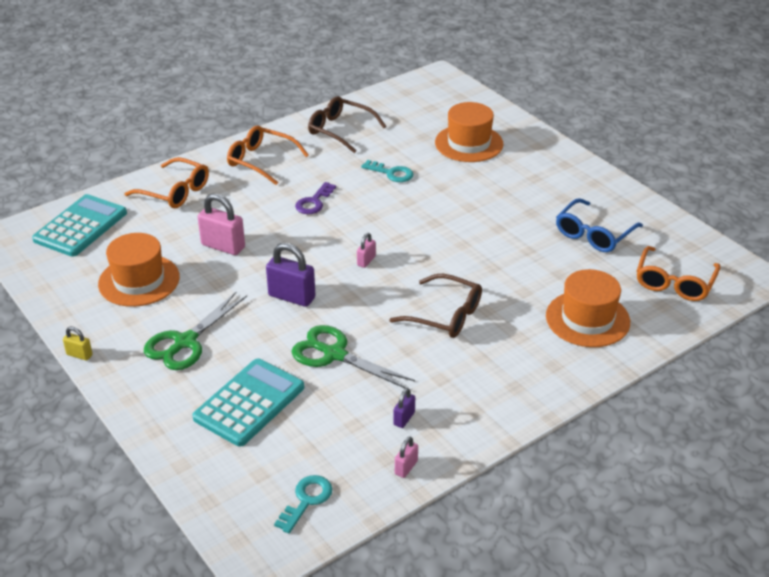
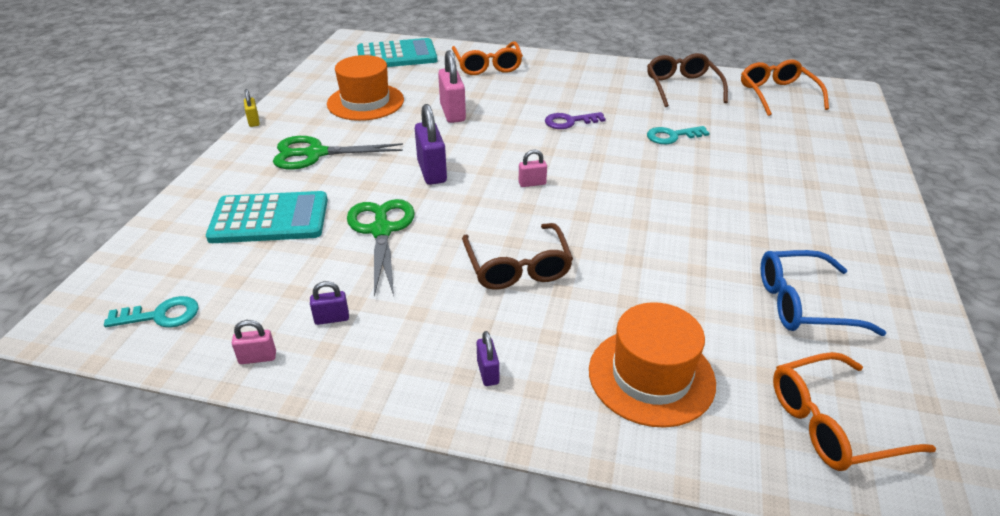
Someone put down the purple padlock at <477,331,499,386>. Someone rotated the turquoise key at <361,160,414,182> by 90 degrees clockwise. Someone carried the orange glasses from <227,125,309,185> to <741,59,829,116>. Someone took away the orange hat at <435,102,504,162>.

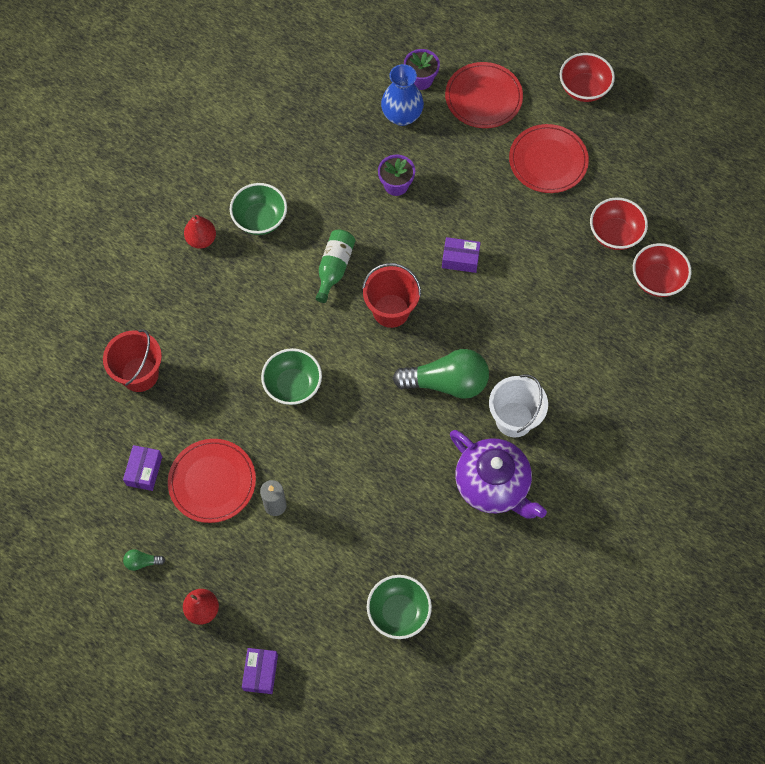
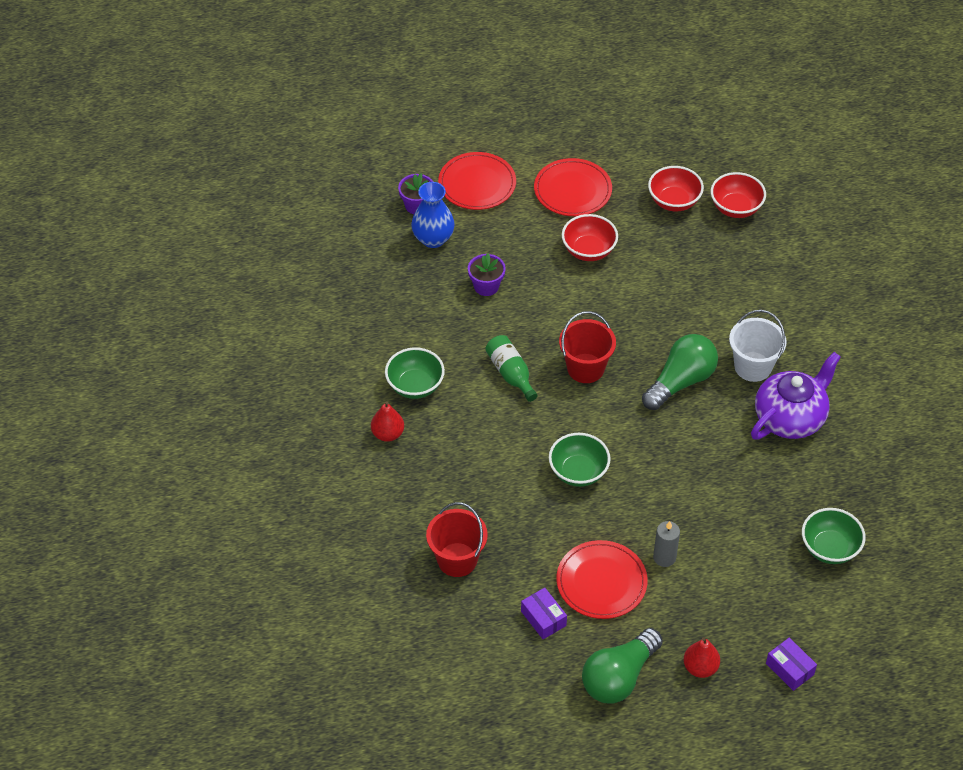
Someone carried the red bowl from <560,53,615,102> to <562,214,618,261>. Someone scaled the green light bulb at <123,549,165,571> by 2.46. Someone rotated the purple teapot at <450,430,547,519> by 45 degrees counterclockwise. Someone took away the purple box at <442,237,481,273>.

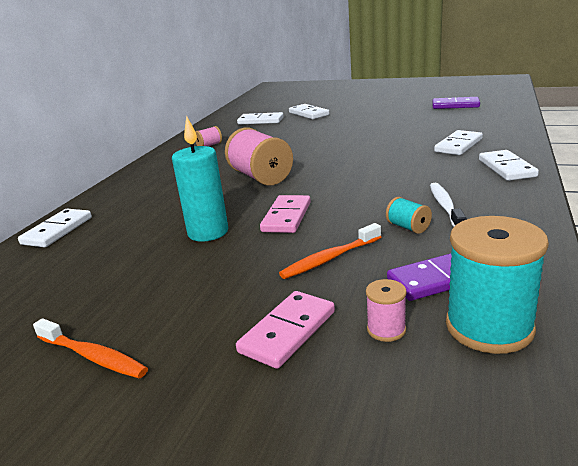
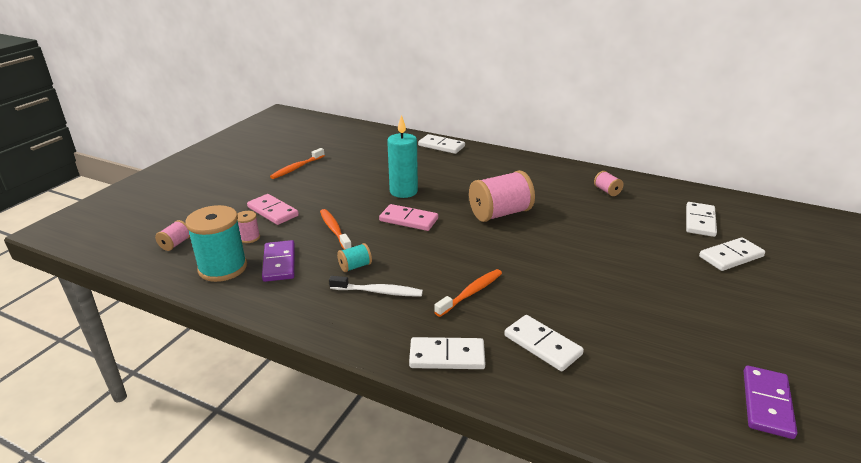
Someone put down the pink spool at <155,220,190,251>. Someone put down the orange toothbrush at <434,269,502,317>.

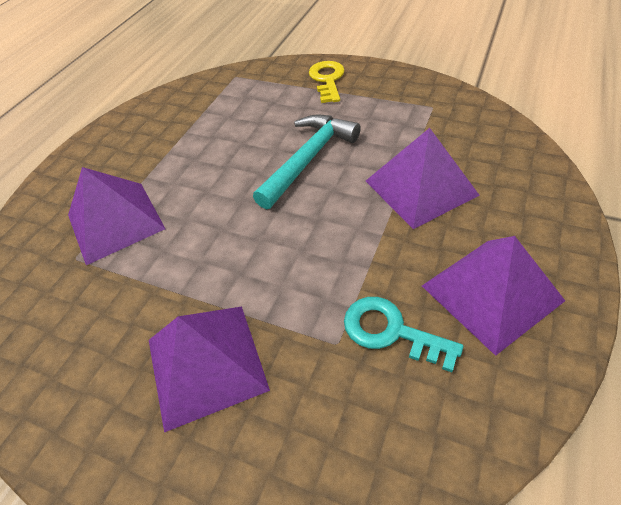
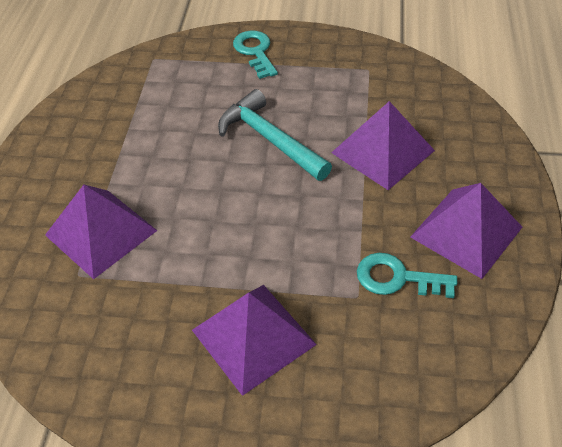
Someone rotated the turquoise hammer at <253,114,361,209> by 60 degrees counterclockwise. Someone repainted the yellow key at <309,61,345,103>, which became the turquoise key at <233,31,278,79>.

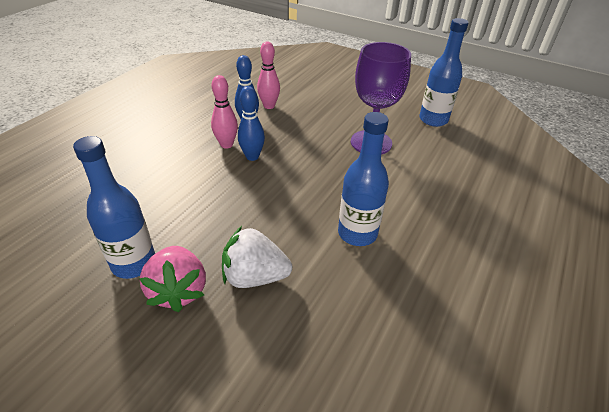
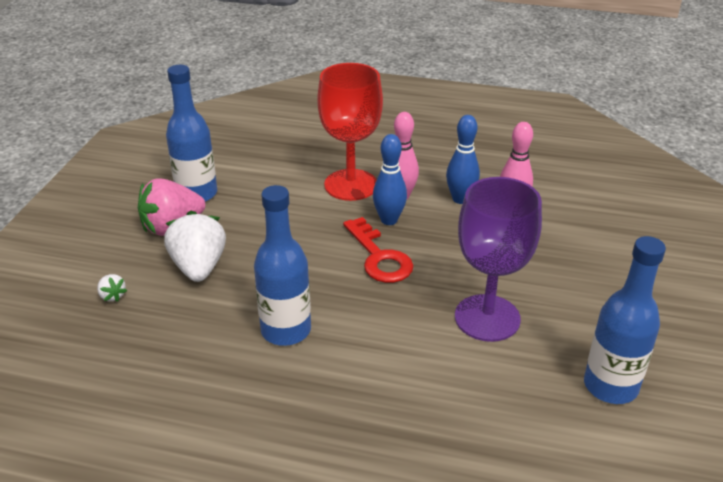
Someone put down the white strawberry at <97,274,127,302>. Someone put down the red goblet at <317,63,383,201>. Someone put down the red key at <343,217,414,283>.

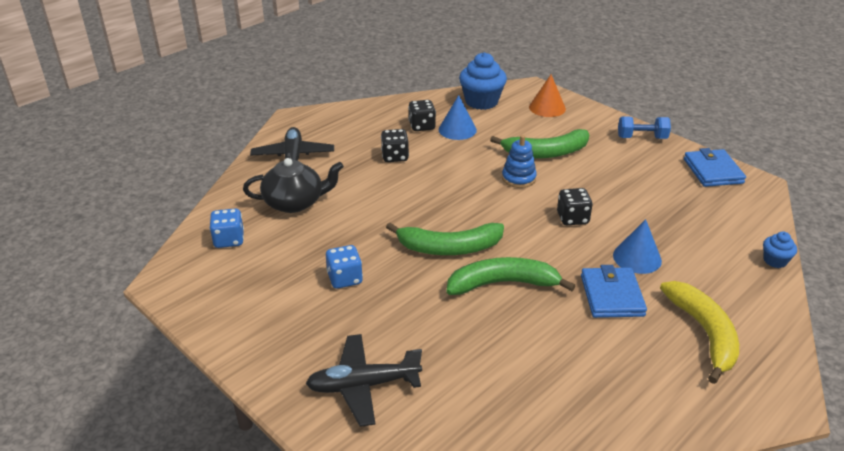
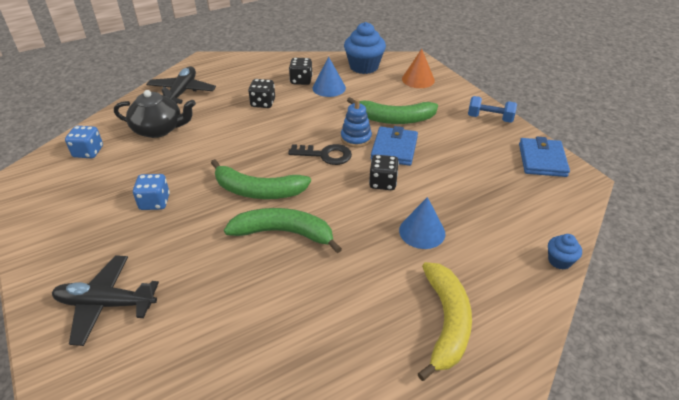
Someone put down the black key at <288,144,352,165>. Someone carried the blue wallet from <581,265,647,318> to <371,126,418,166>.

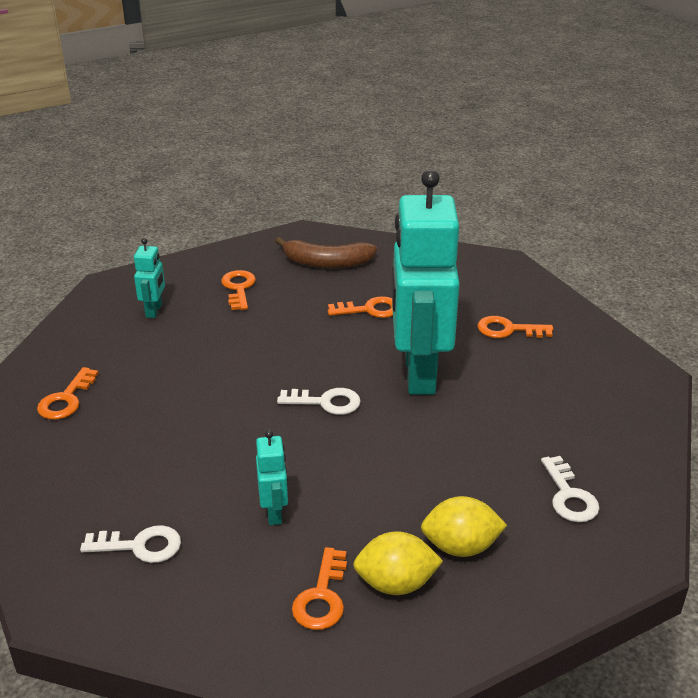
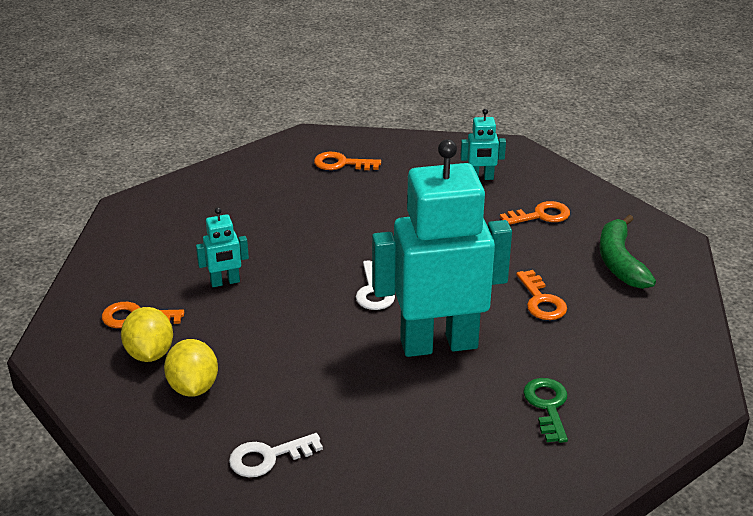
Someone repainted the orange key at <477,316,553,338>, which became the green key at <523,378,568,443>. Someone repainted the brown banana at <275,237,377,268>, which became the green banana at <599,215,656,289>. Someone took away the white key at <80,525,181,563>.

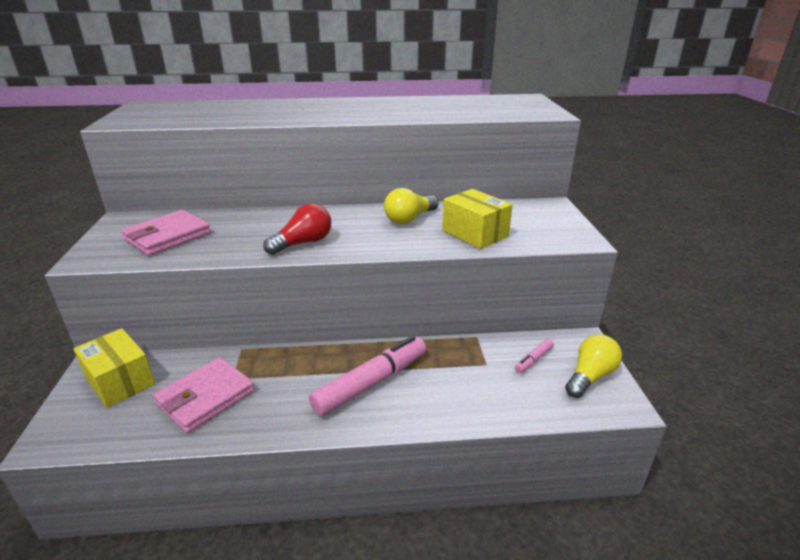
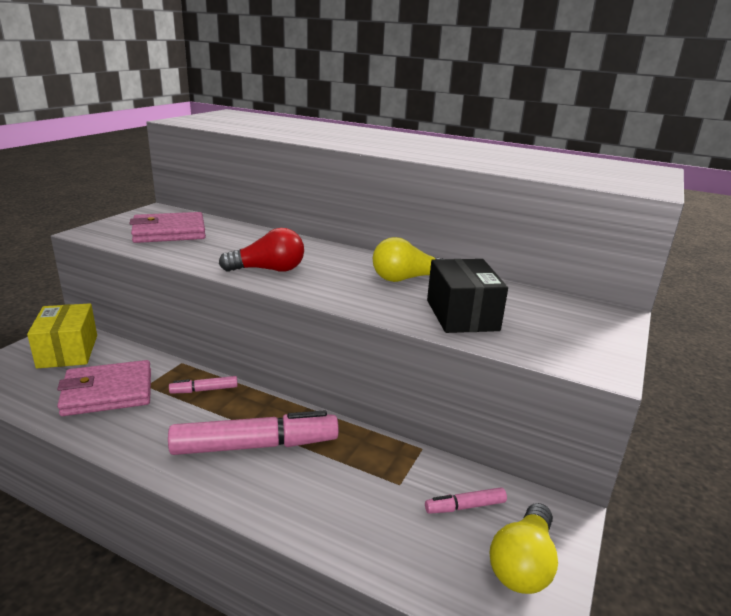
Someone put down the pink marker at <169,376,238,394>. Someone repainted the yellow box at <442,189,513,249>, which became the black box at <427,259,508,333>. Someone rotated the yellow light bulb at <565,334,622,398> by 135 degrees clockwise.

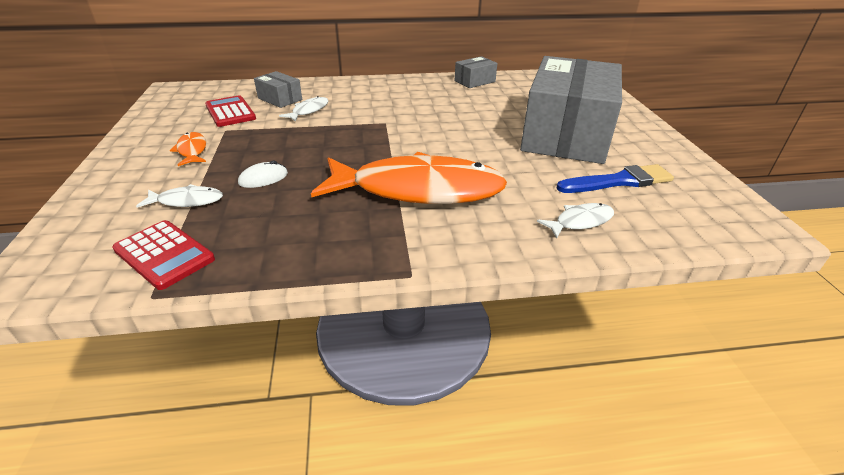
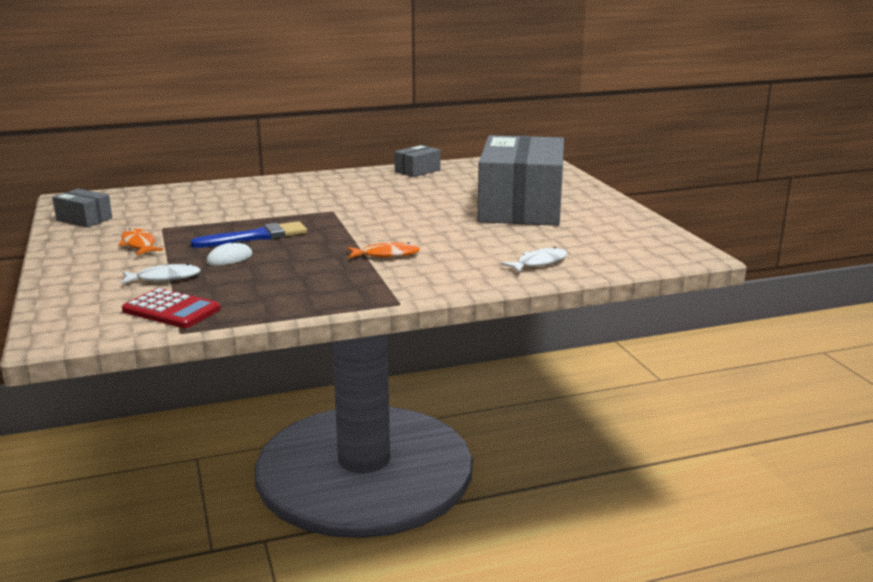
Someone carried the grey box from <254,71,302,108> to <52,189,112,227>. Someone carried the blue brush from <556,164,674,193> to <190,221,307,248>. Someone scaled the orange fish at <311,152,507,204> by 0.40. Someone took away the red calculator at <205,95,256,127>. Someone took away the white fish at <279,96,328,122>.

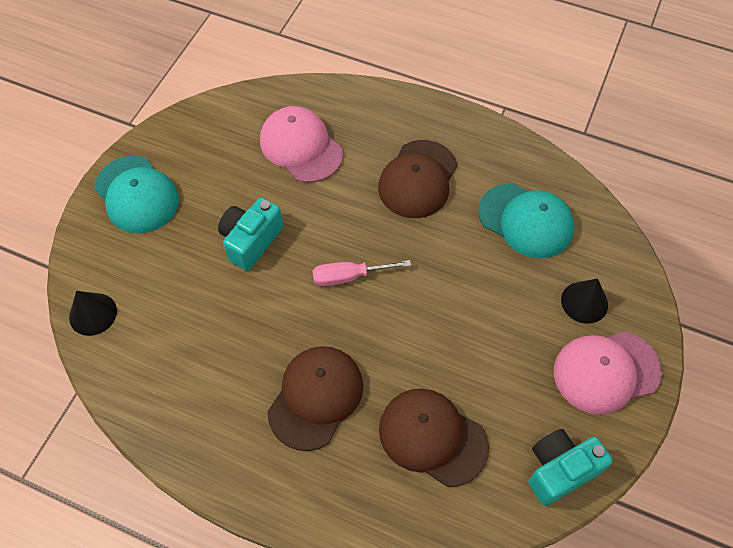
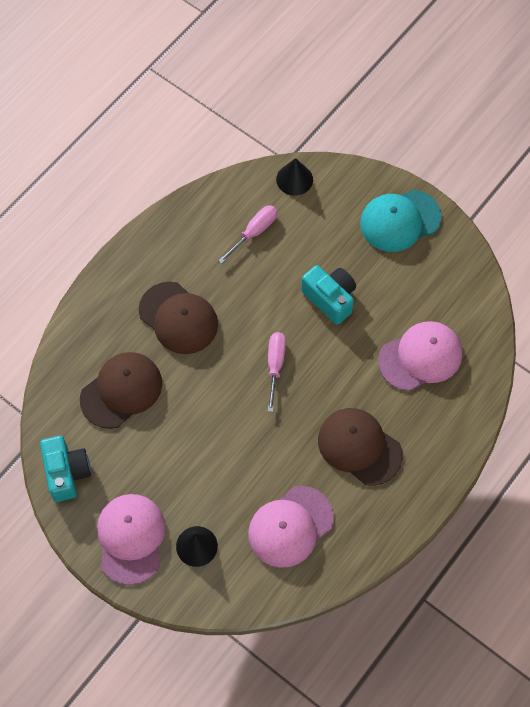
Someone put down the pink screwdriver at <218,205,277,264>. Someone repainted the turquoise cap at <478,183,574,258>, which became the pink cap at <248,486,334,568>.

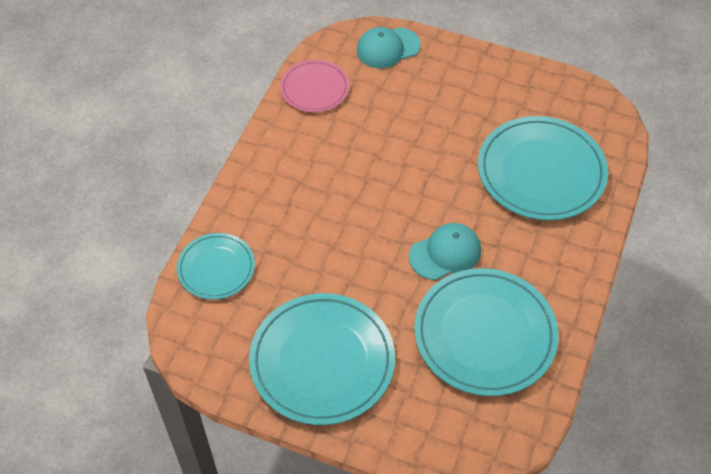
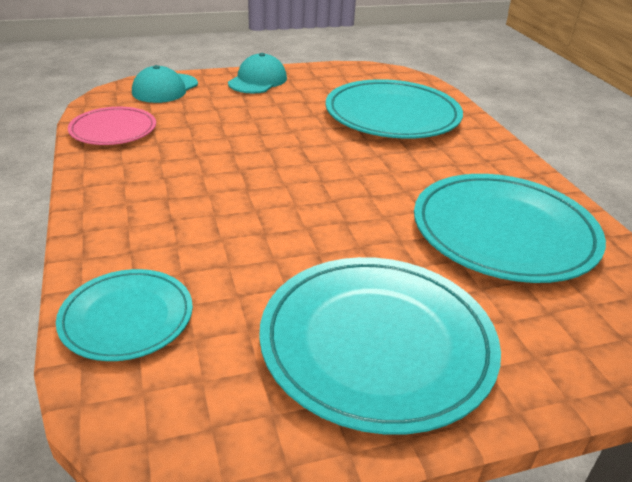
Someone carried the turquoise cap from <409,223,481,280> to <228,53,287,94>.

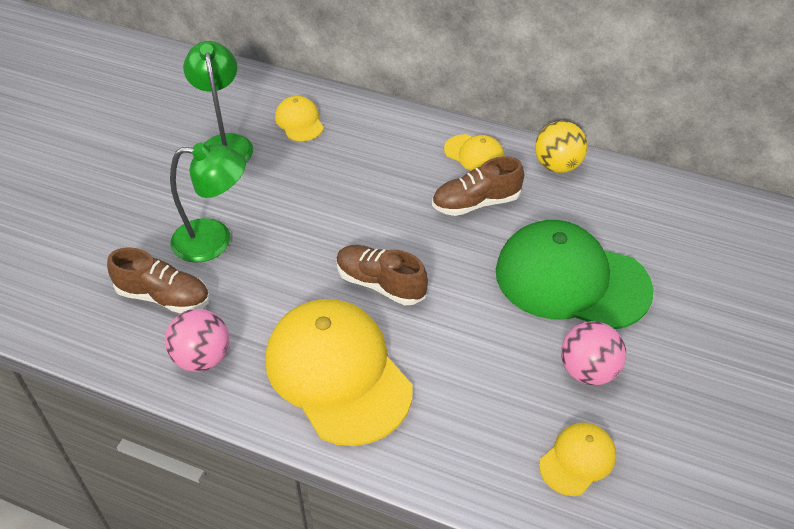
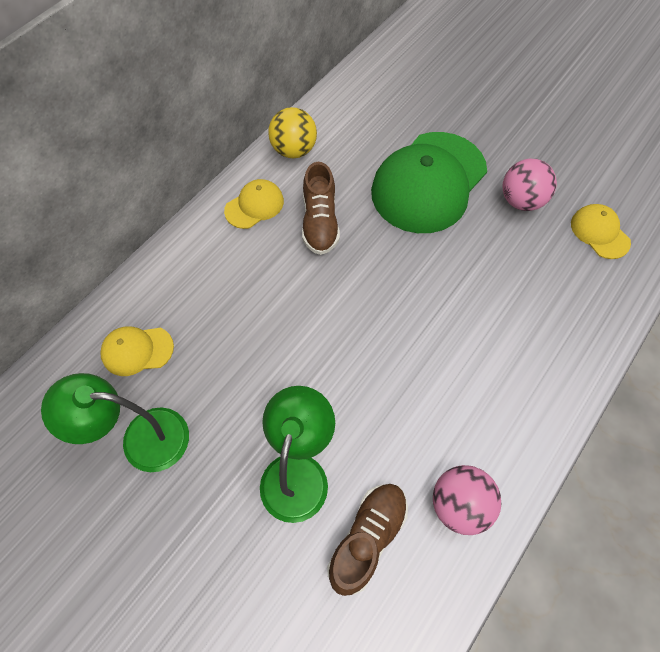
Someone took away the yellow cap at <265,299,413,446>. Someone took away the brown shoe at <336,245,428,305>.

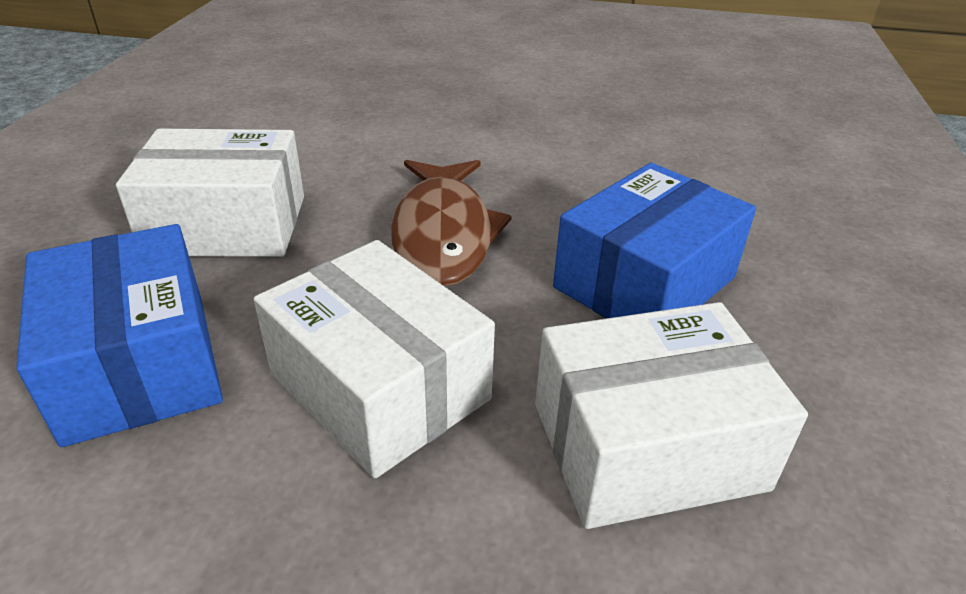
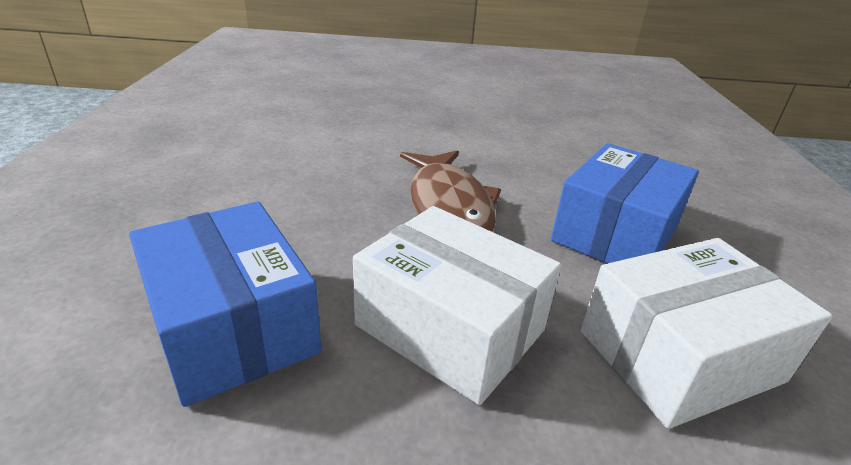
Someone took away the white box at <116,128,304,257>.

